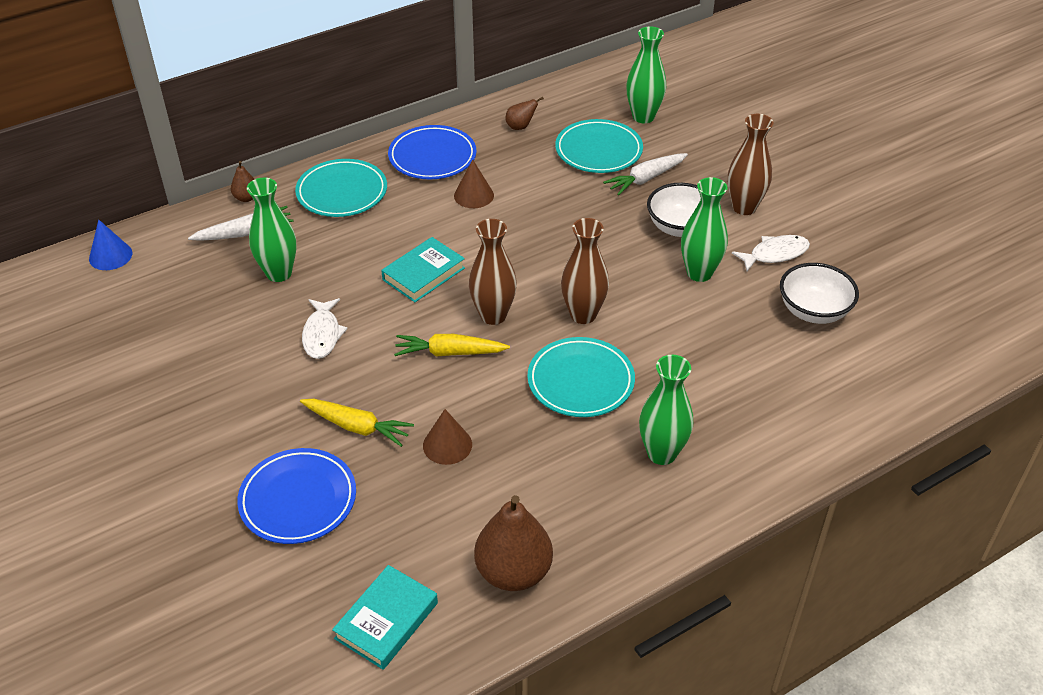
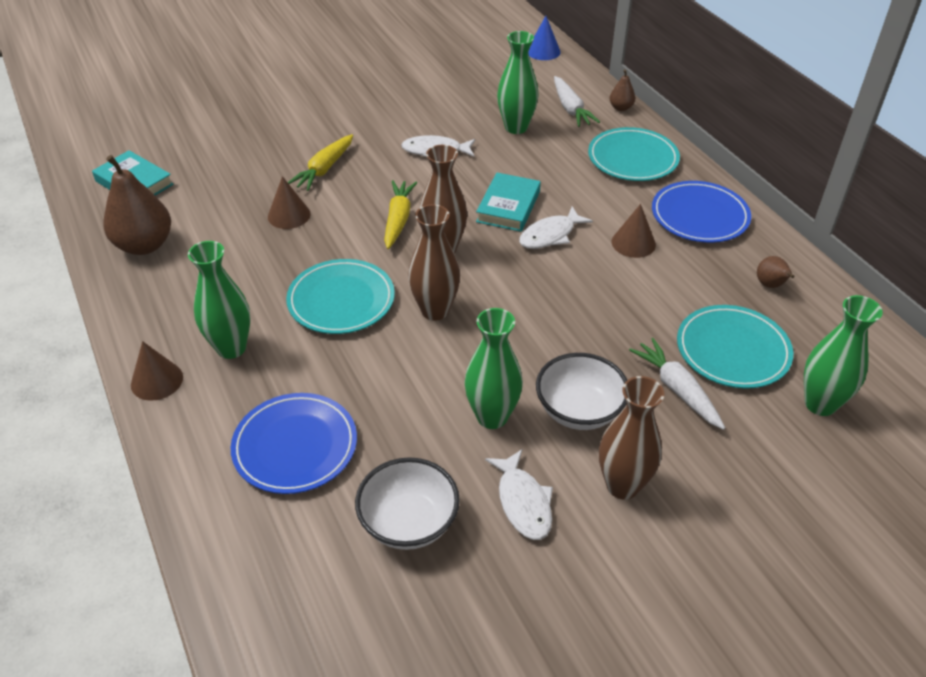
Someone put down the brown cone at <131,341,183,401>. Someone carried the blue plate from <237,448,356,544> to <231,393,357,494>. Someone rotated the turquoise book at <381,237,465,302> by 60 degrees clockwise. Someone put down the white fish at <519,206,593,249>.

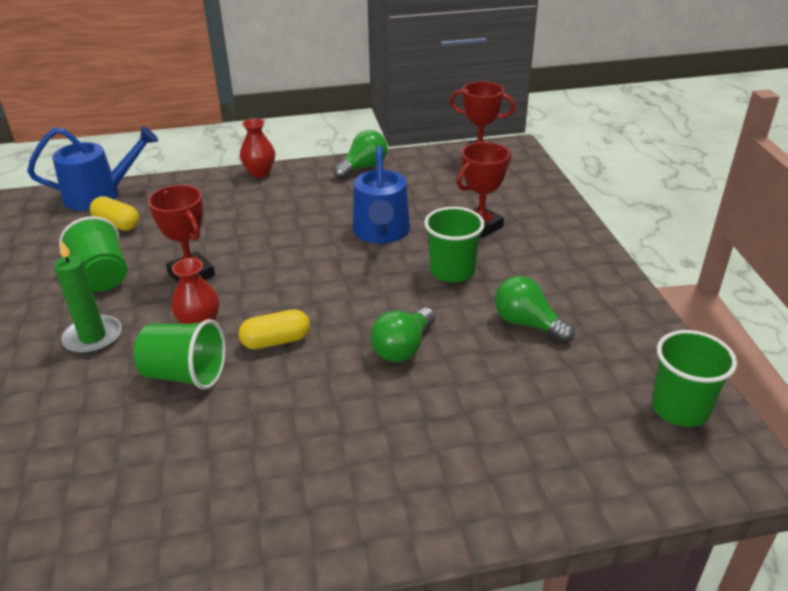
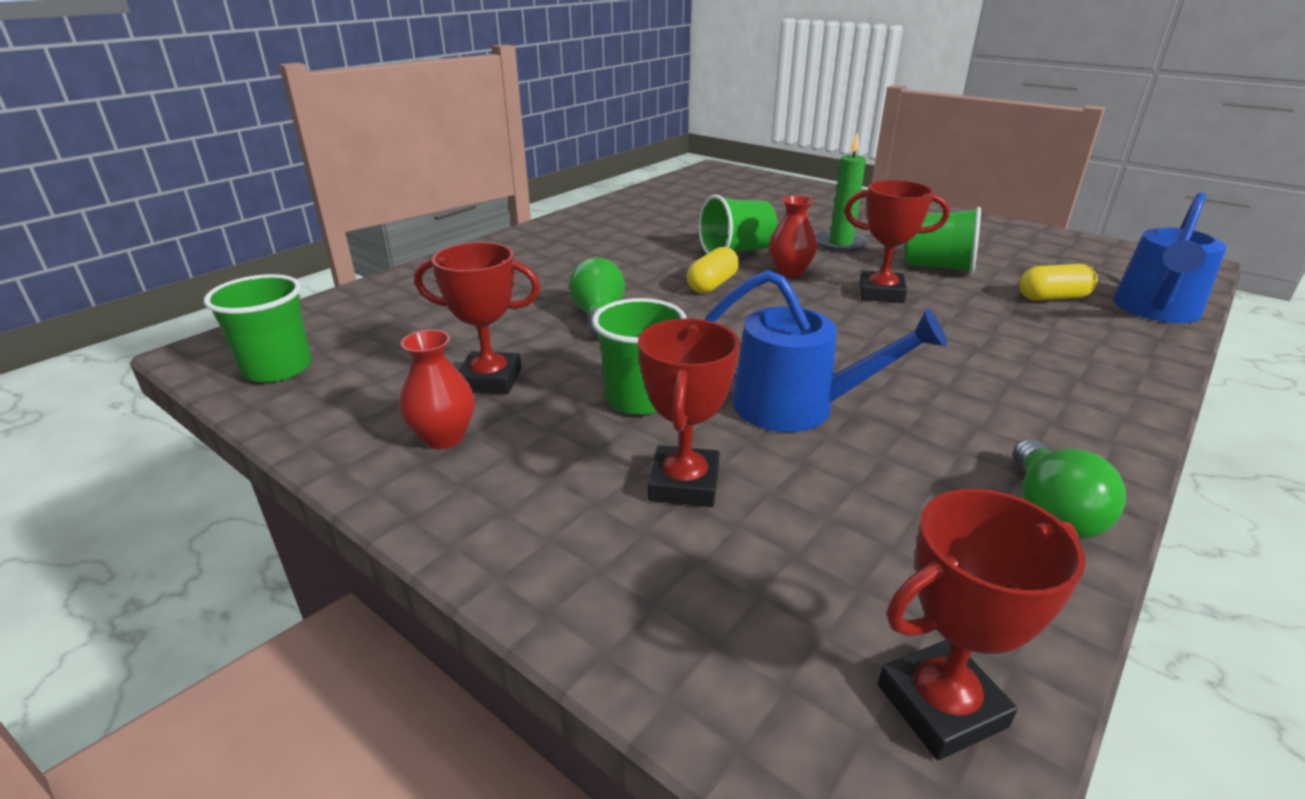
Someone carried the red vase from <240,118,275,178> to <399,329,475,449>. Someone swapped the green light bulb at <495,276,575,343> for the red trophy at <415,242,540,394>. Someone rotated the blue watering can at <353,146,410,244> by 150 degrees clockwise.

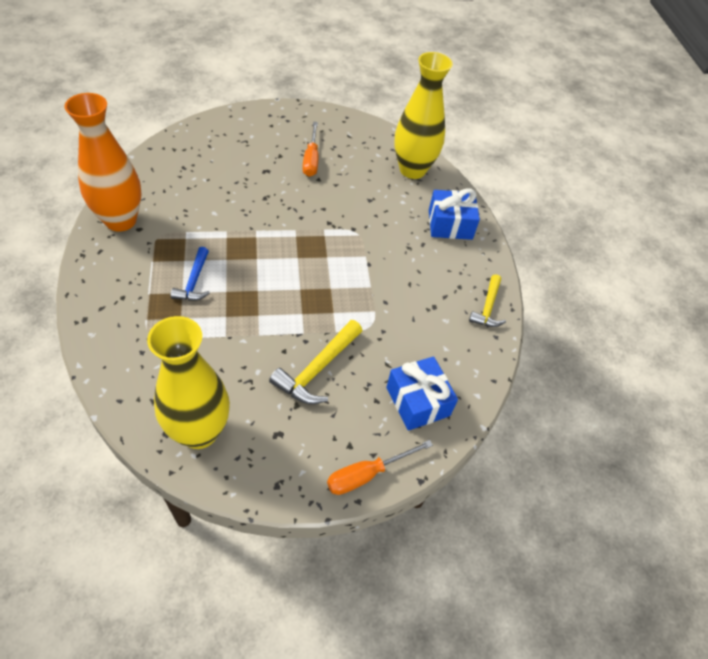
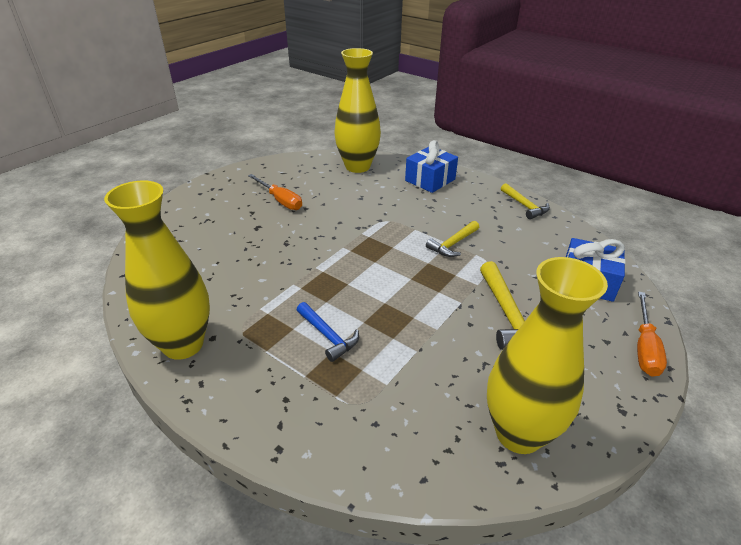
Someone repainted the orange vase at <64,93,142,232>, which became the yellow vase at <104,181,210,360>. Someone put down the yellow hammer at <426,221,479,257>.

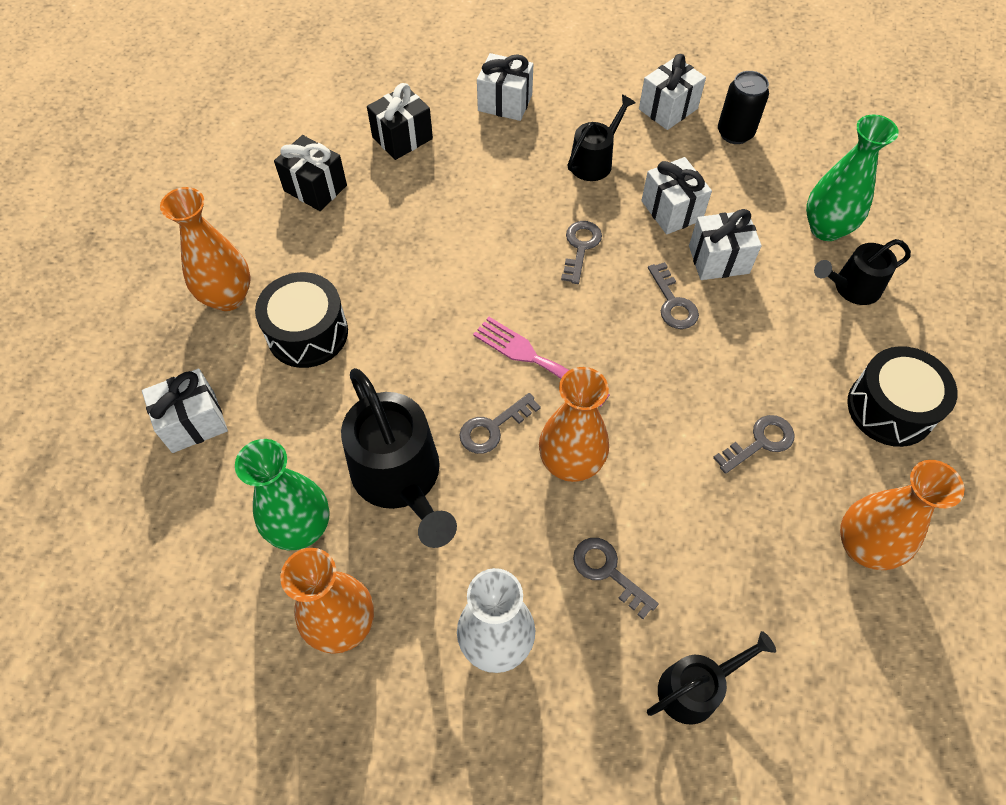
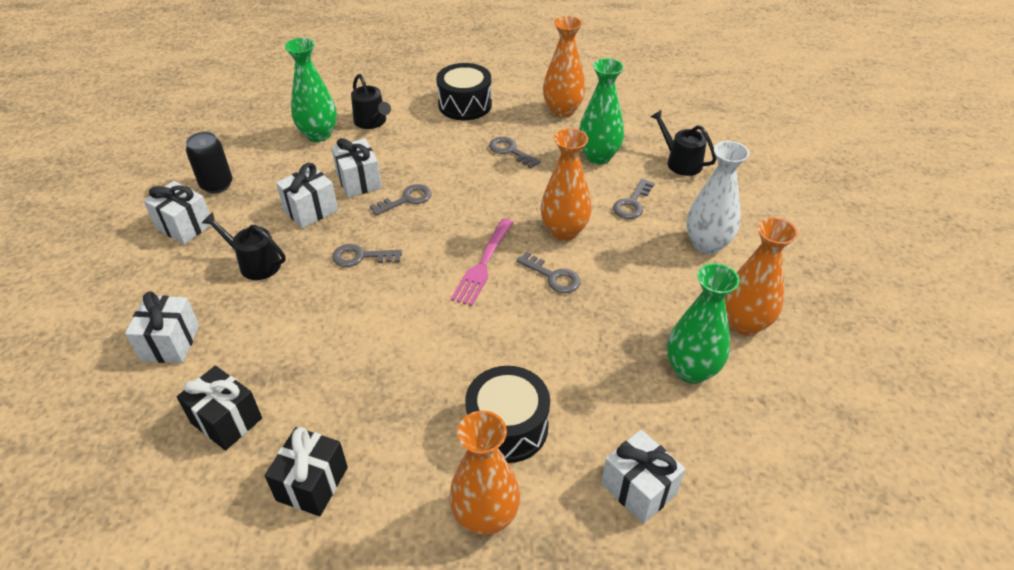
Someone put down the green vase at <579,58,624,165>. Someone took away the black watering can at <341,368,457,548>.

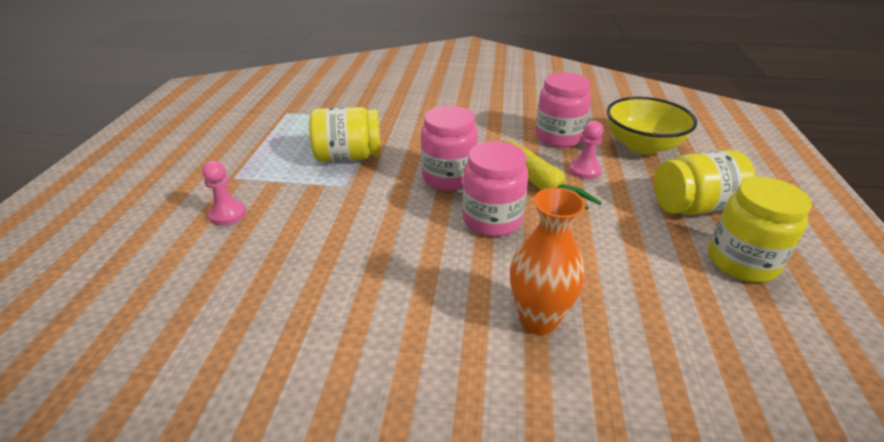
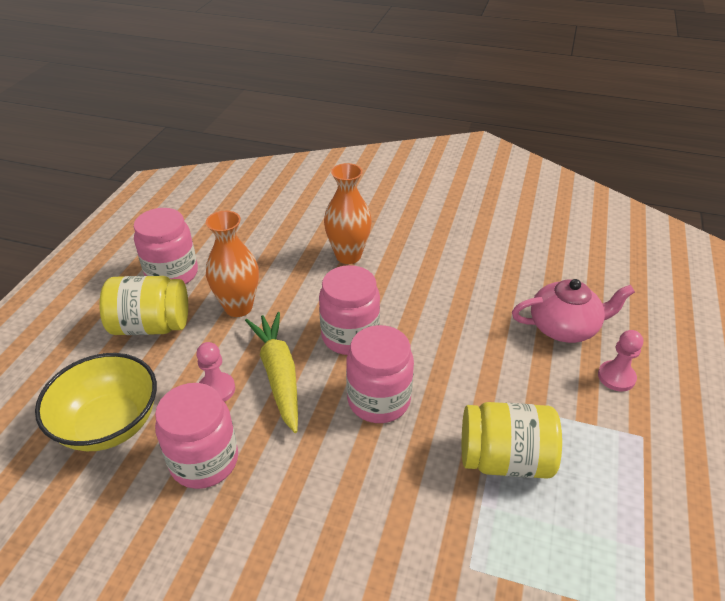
Someone repainted the yellow jar at <708,177,812,283>, which became the pink jar at <134,208,198,284>. Someone put down the orange vase at <206,211,259,317>. Someone put down the pink teapot at <512,279,635,343>.

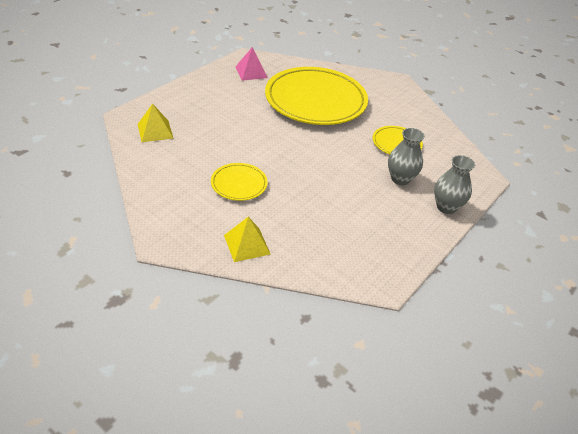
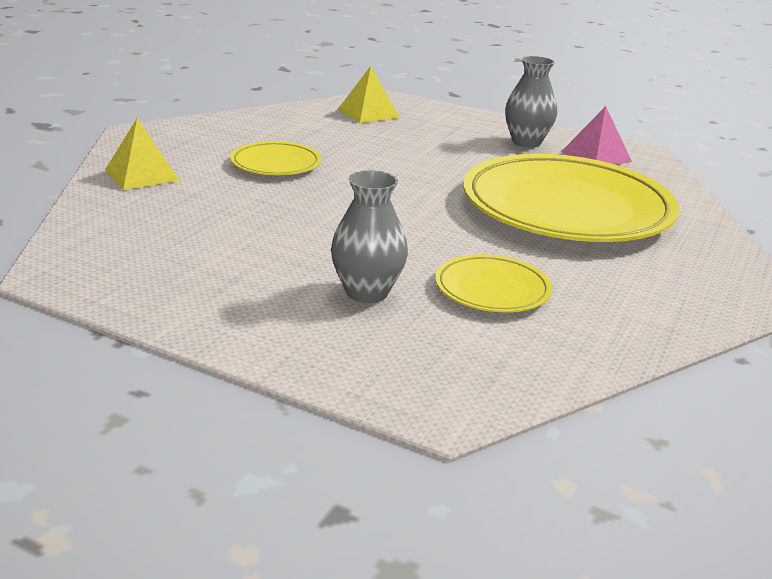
Someone carried the grey vase from <434,155,475,214> to <505,56,557,148>.

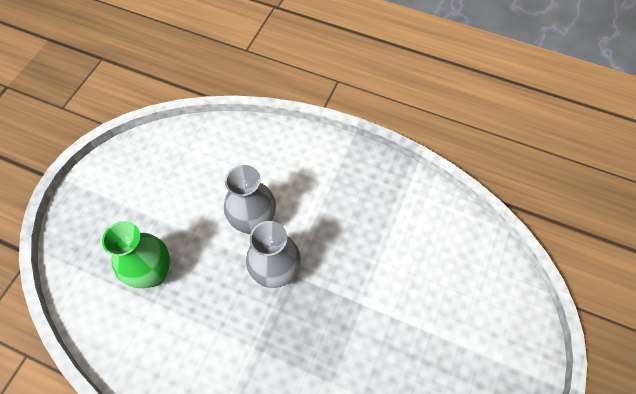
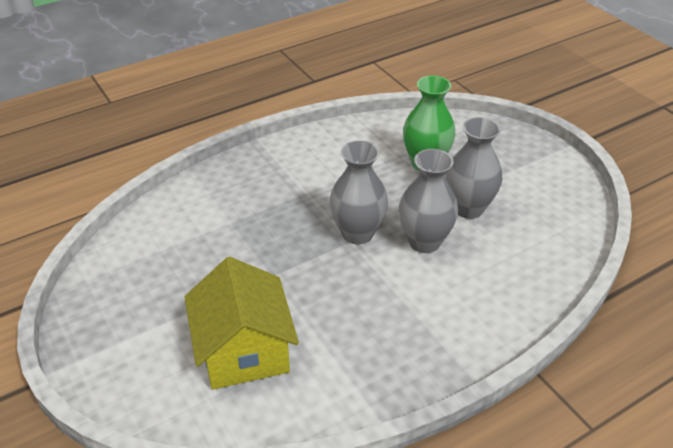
Someone put down the yellow house at <185,257,299,389>. Someone put down the grey vase at <446,117,503,219>.

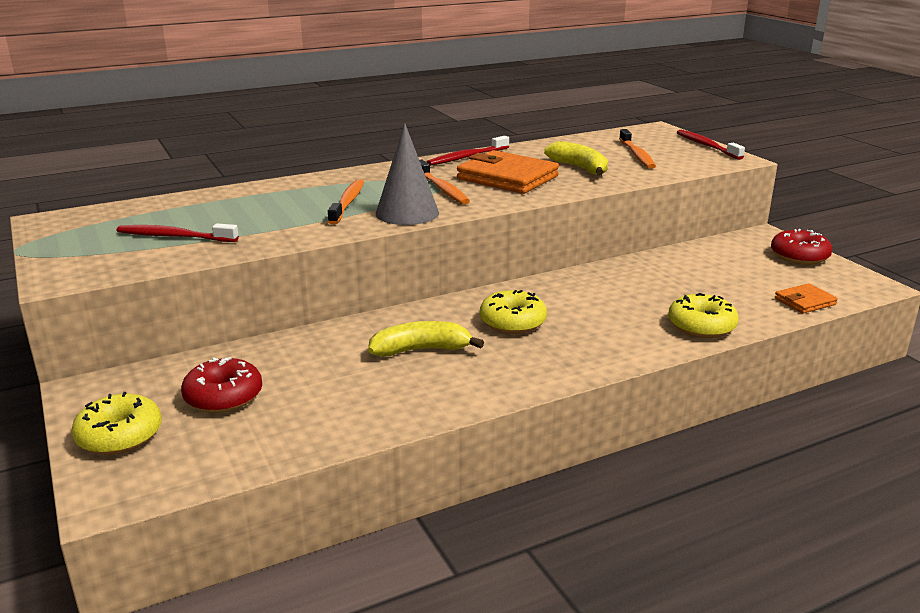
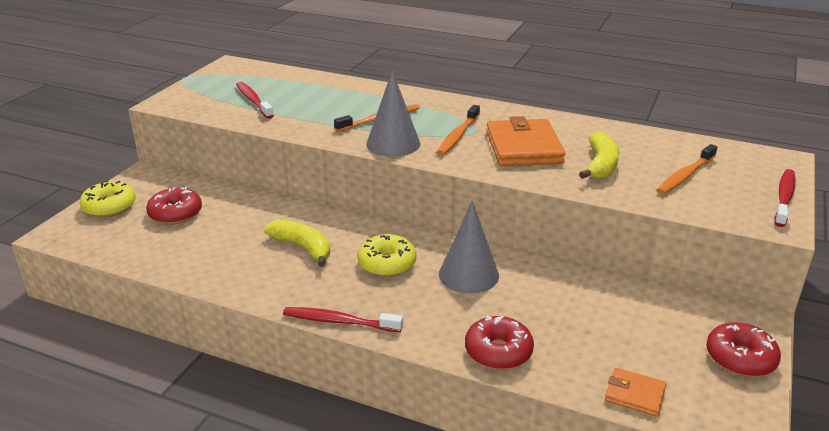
Someone carried the red toothbrush from <427,136,509,166> to <283,307,403,332>. Someone put down the grey cone at <439,201,499,293>. Someone repainted the yellow donut at <668,293,739,338>, which became the red donut at <465,316,534,370>.

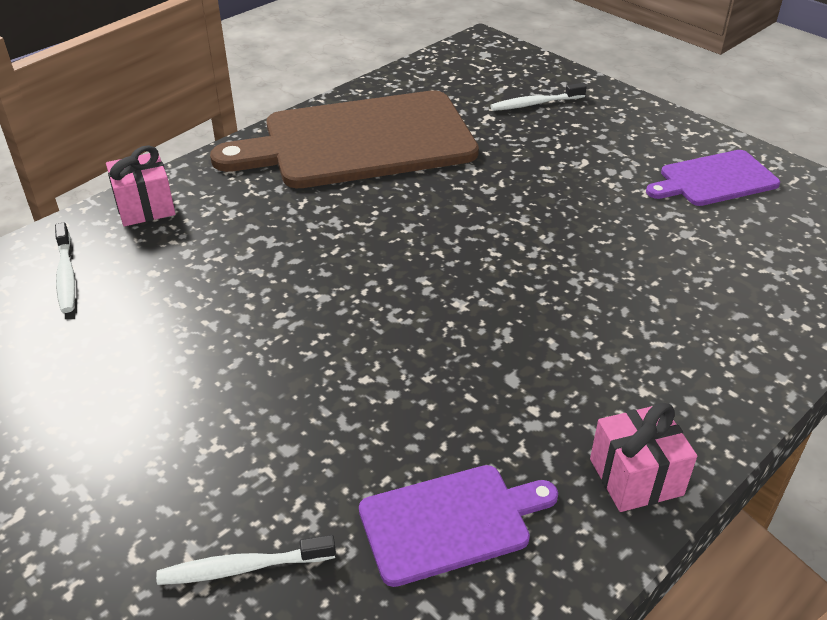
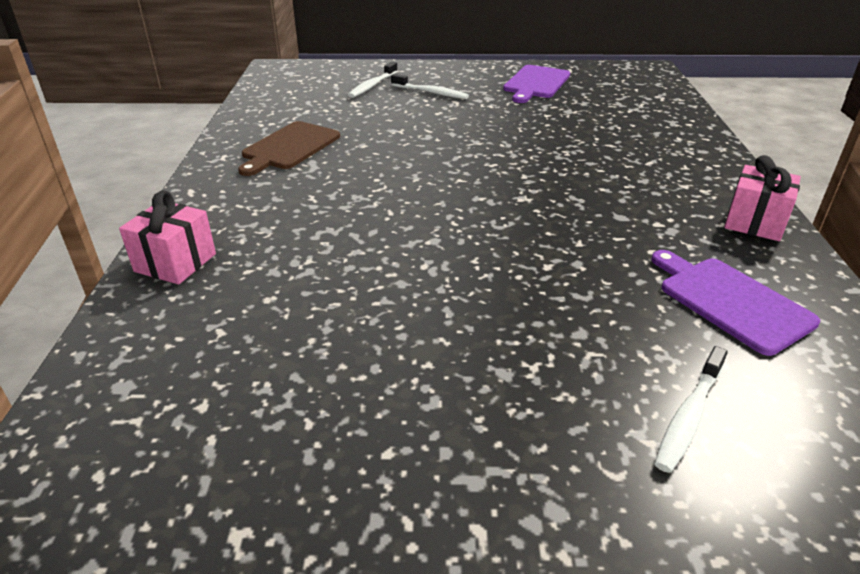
Someone scaled the brown cutting board at <210,90,479,188> by 0.49. Someone carried the white toothbrush from <55,222,75,313> to <391,74,469,99>. Someone rotated the purple cutting board at <359,465,558,587> by 60 degrees counterclockwise.

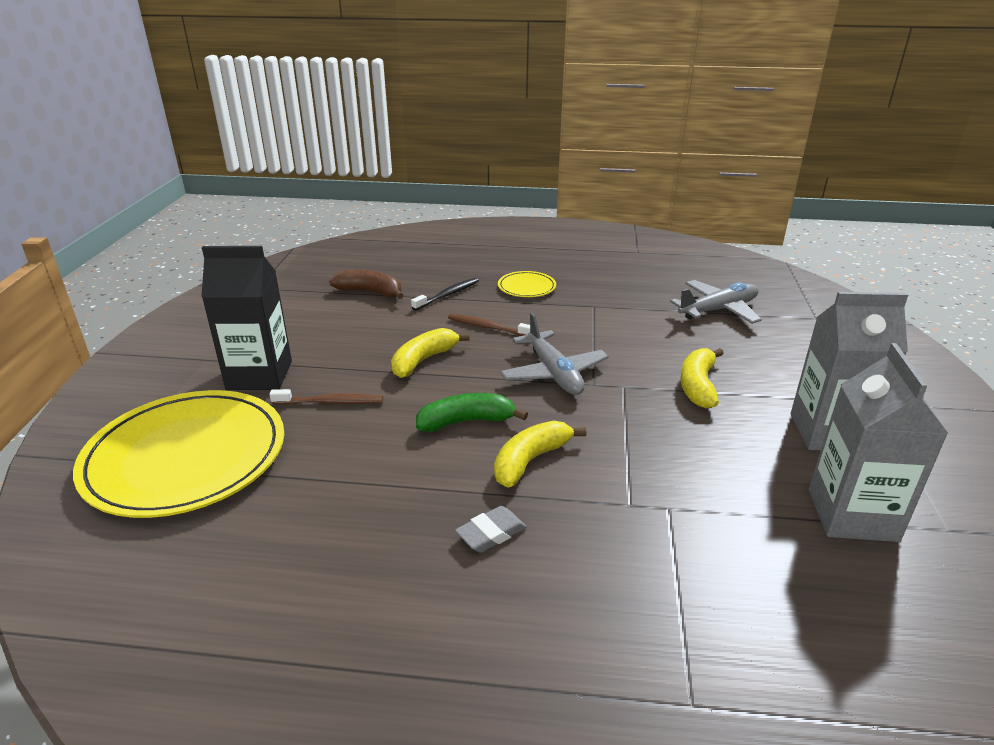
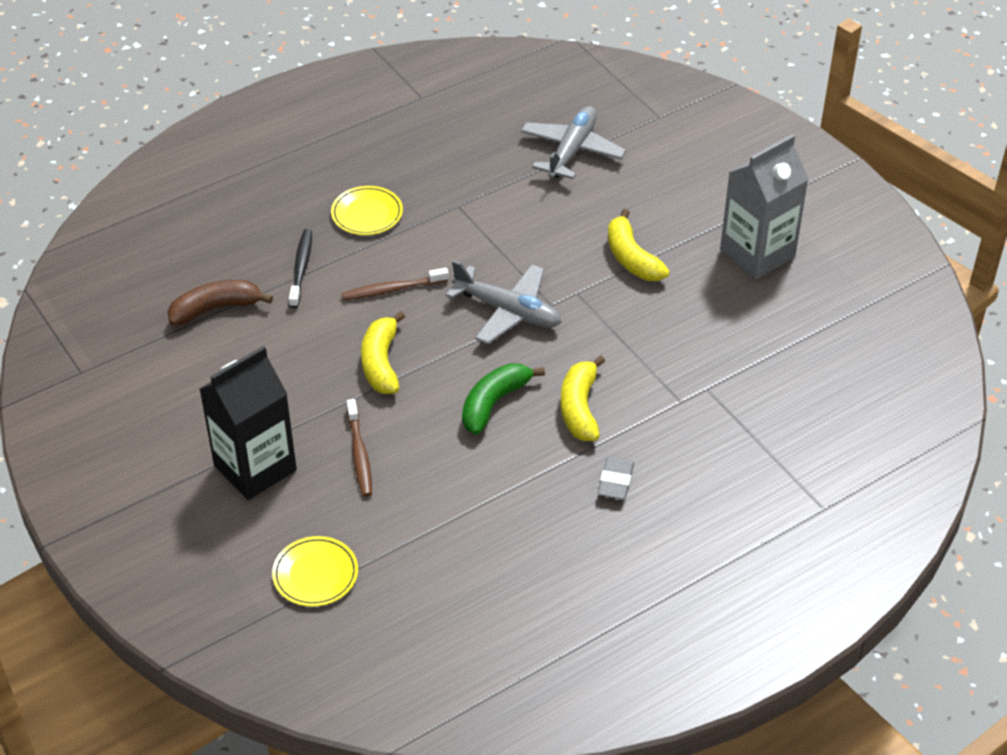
Someone scaled the yellow plate at <73,390,284,518> by 0.43. Someone rotated the brown toothbrush at <269,389,383,405> by 120 degrees clockwise. Someone took away the grey carton at <809,343,949,542>.

